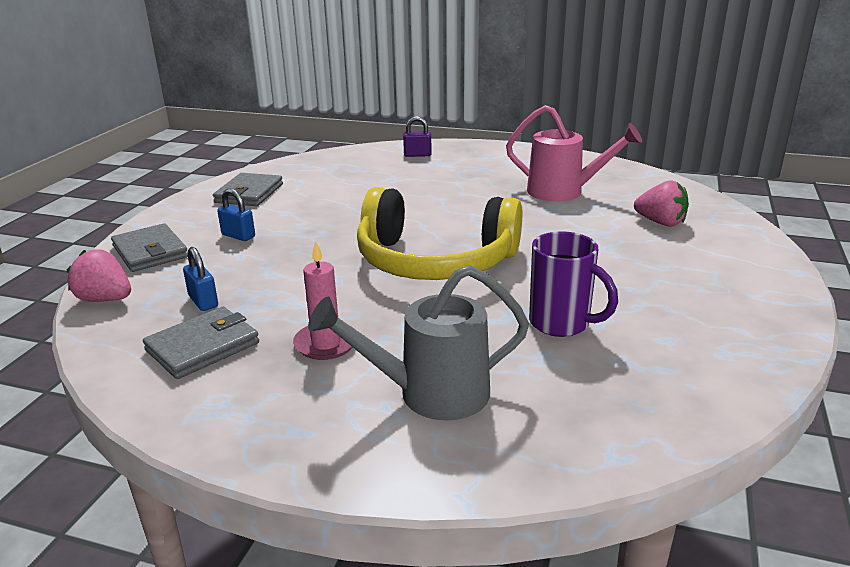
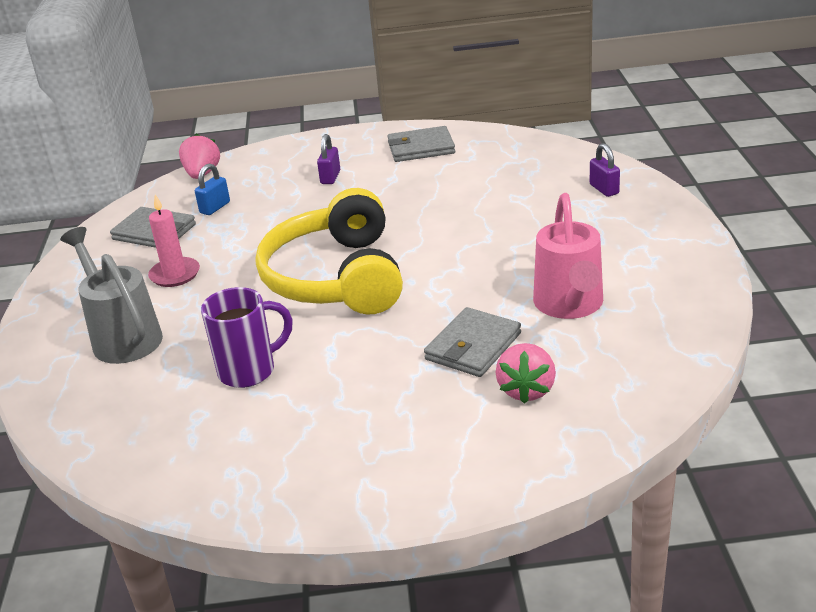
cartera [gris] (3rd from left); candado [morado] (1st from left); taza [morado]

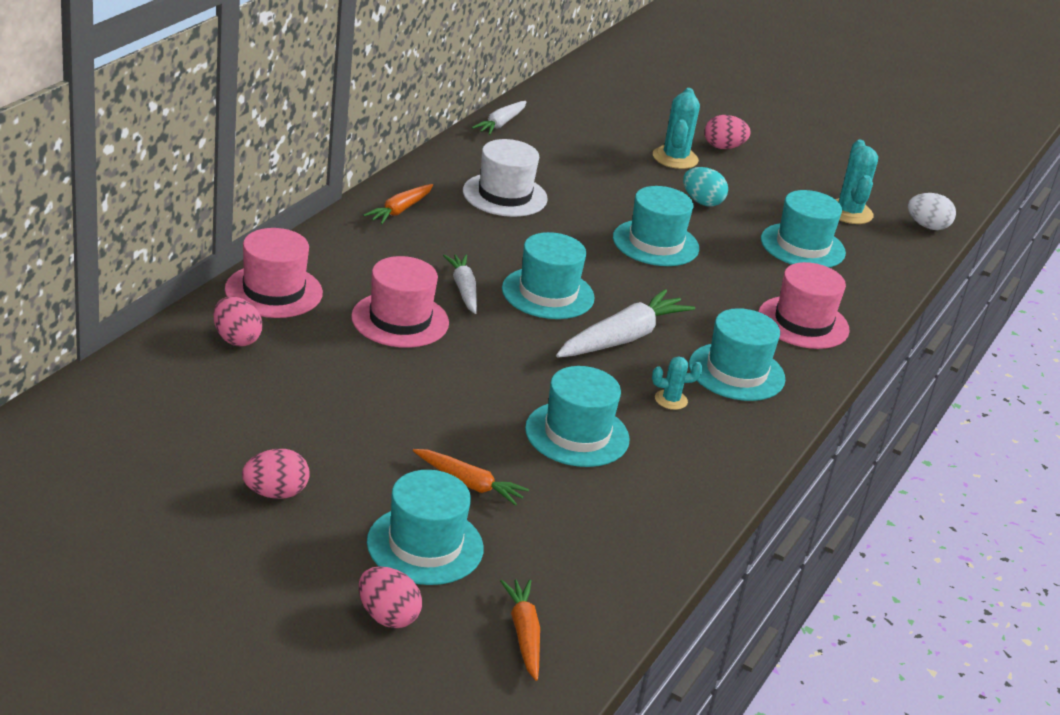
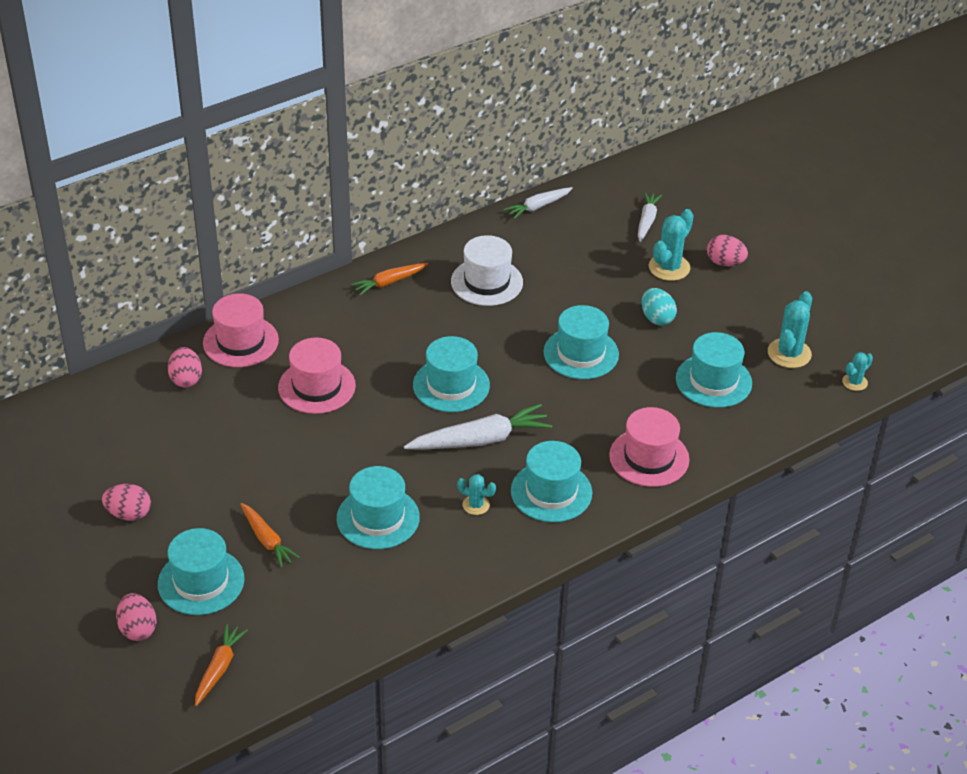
zanahoria [blanco] (3rd from left); cactus [turquesa] (4th from left)

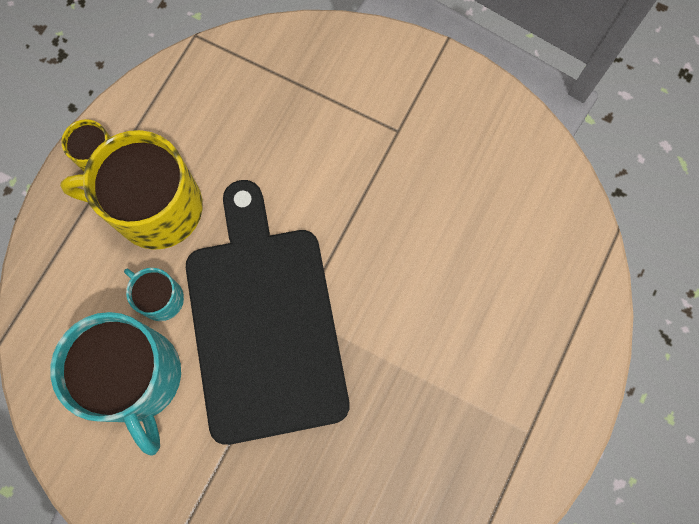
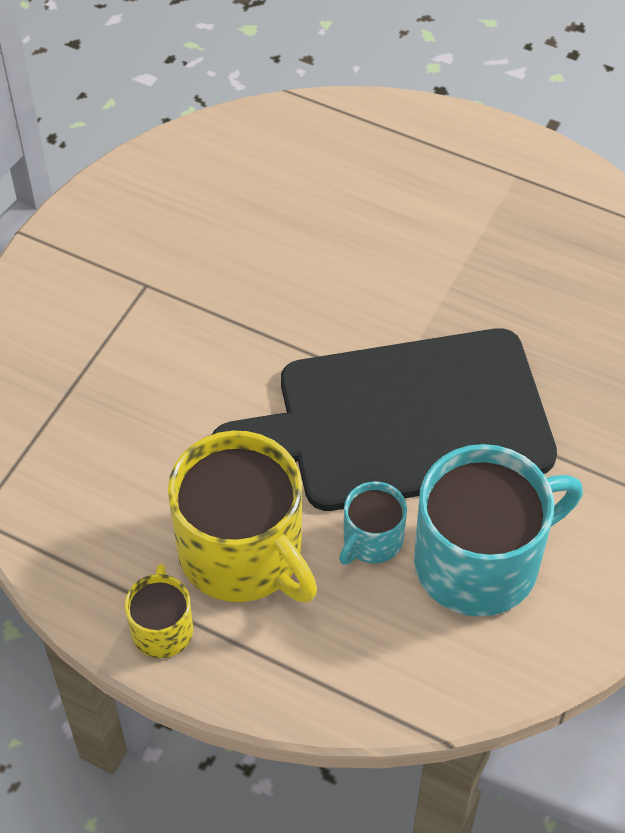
taza [amarillo] (2nd from left)

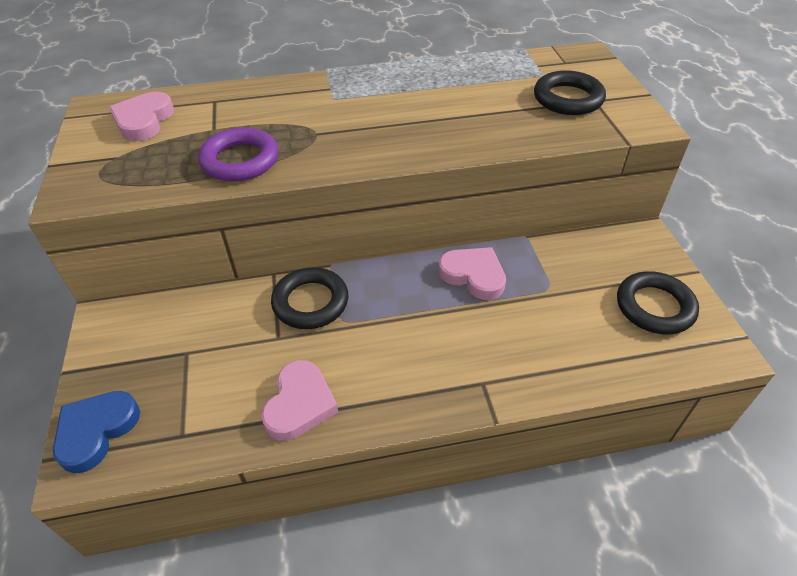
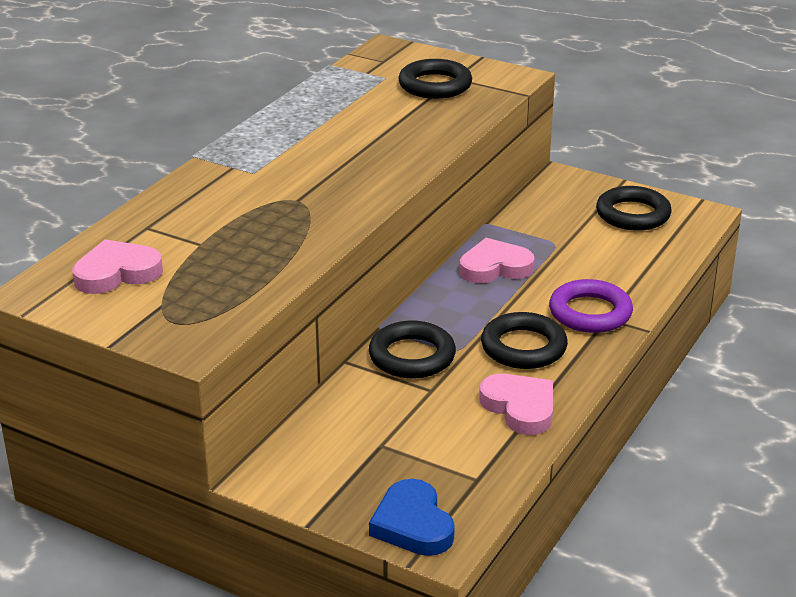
corazón [rosa] (1st from left); anillo [morado]; anillo [negro] (3rd from left)

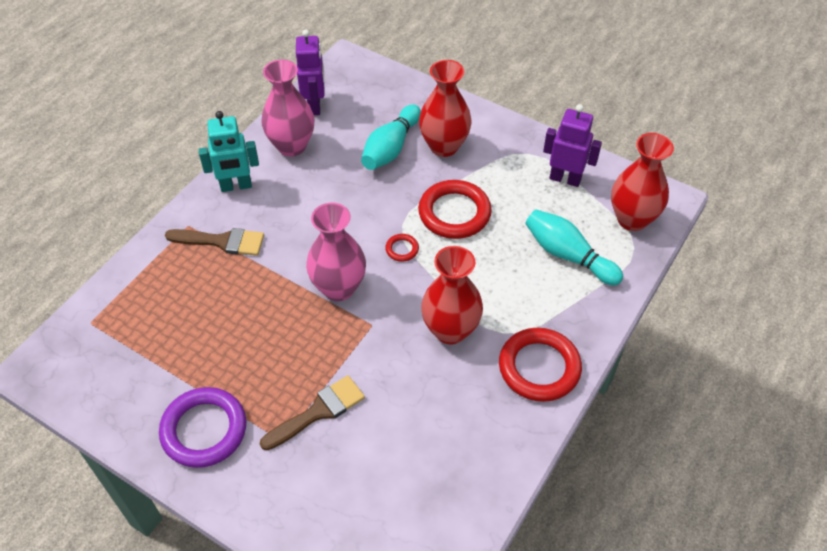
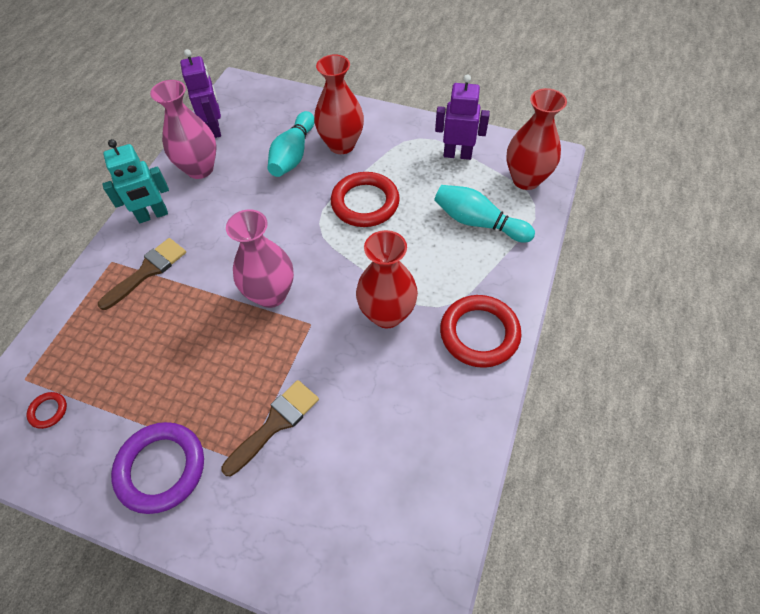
pincel [marrón] (1st from left); anillo [rojo] (1st from left)

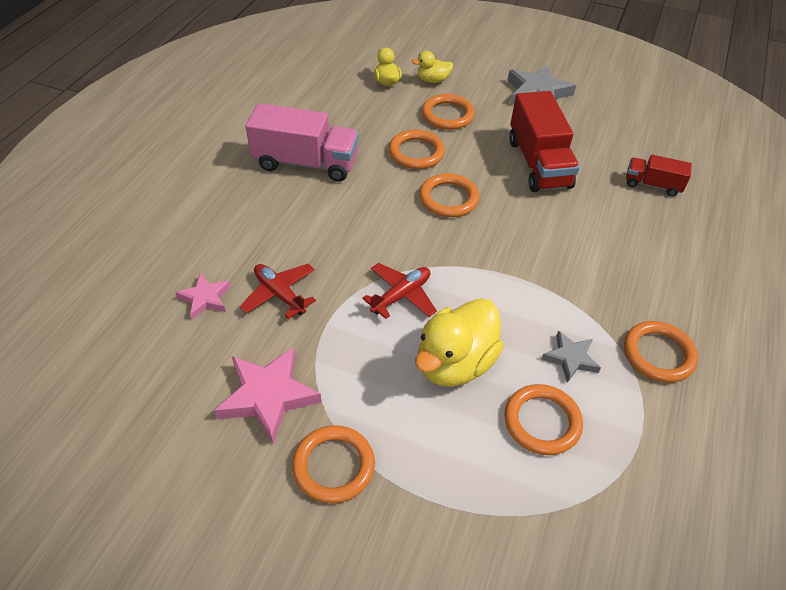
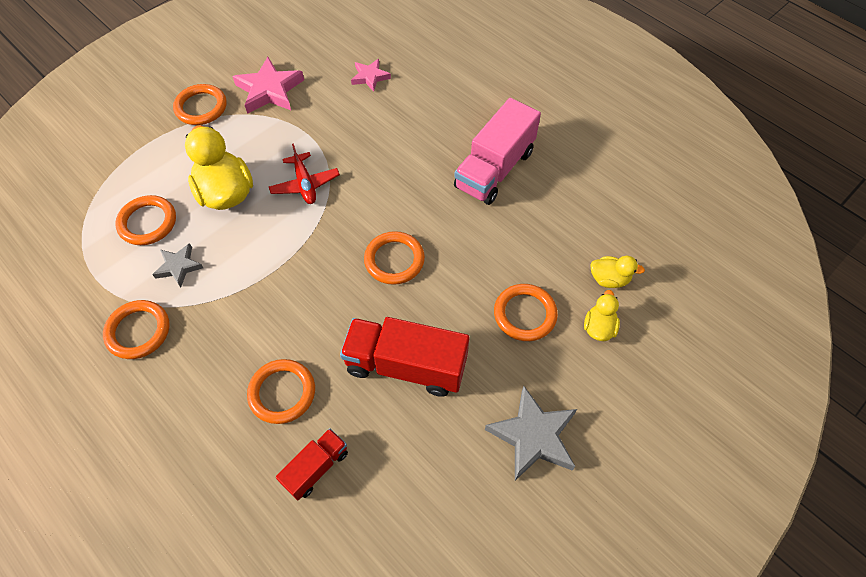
avión [rojo] (1st from left in the first image); anillo [naranja] (4th from left)

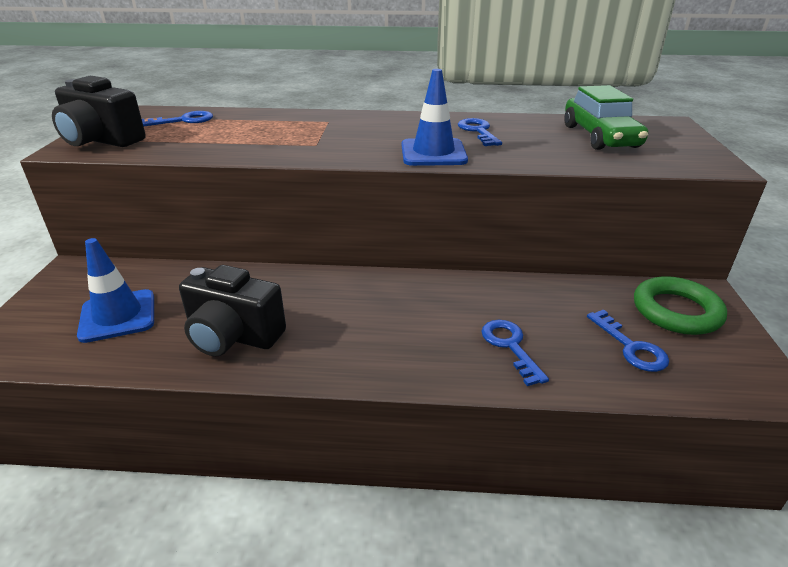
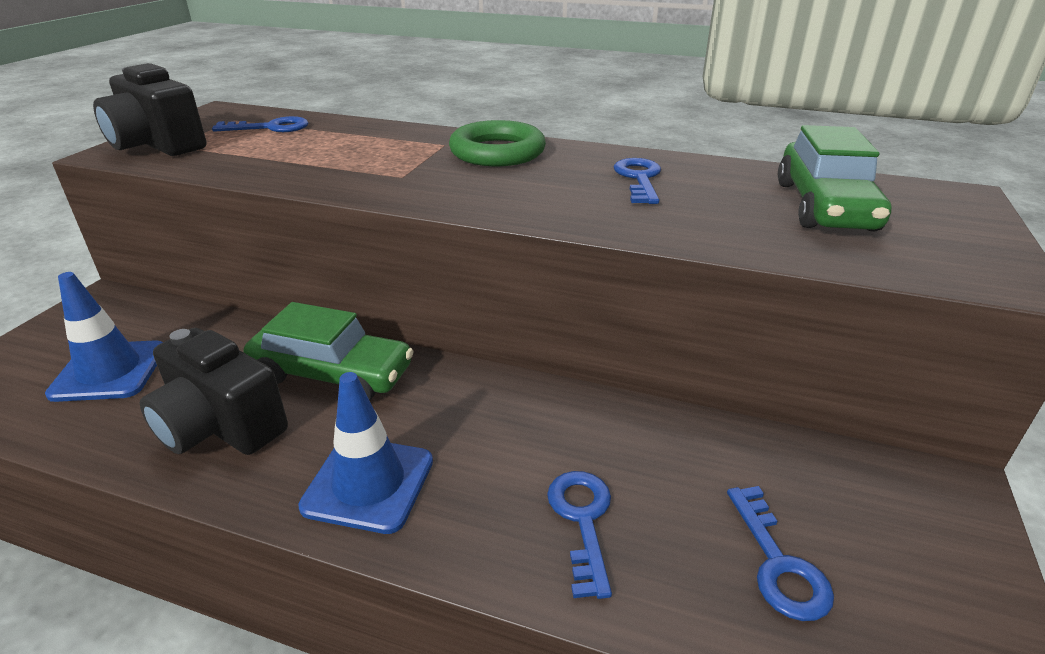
cono de tráfico [azul] (2nd from left); anillo [verde]; coche [verde] (1st from left)

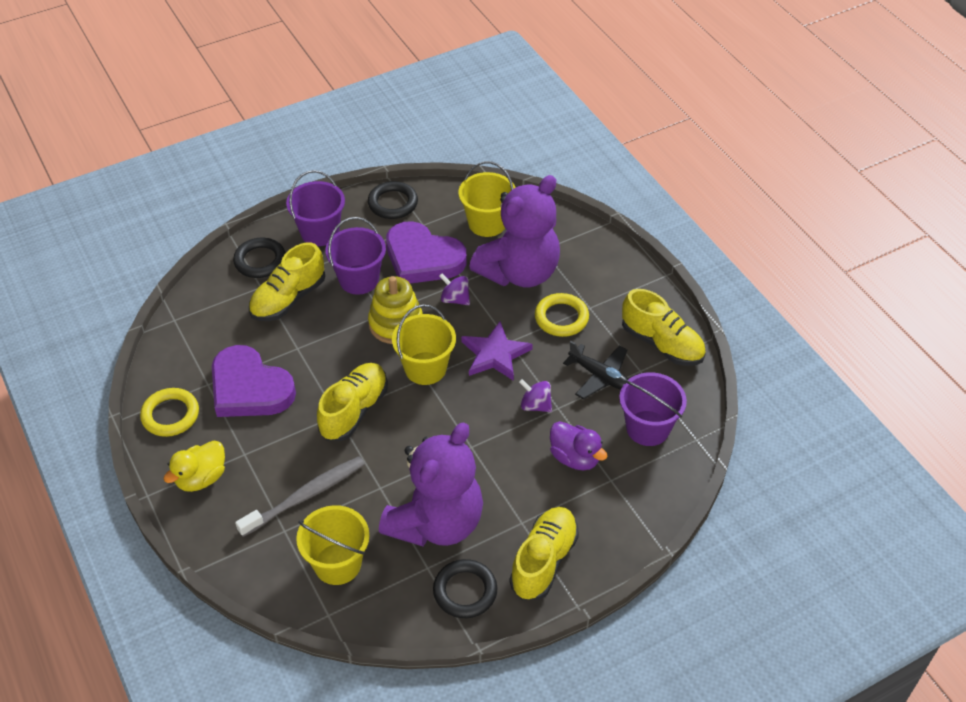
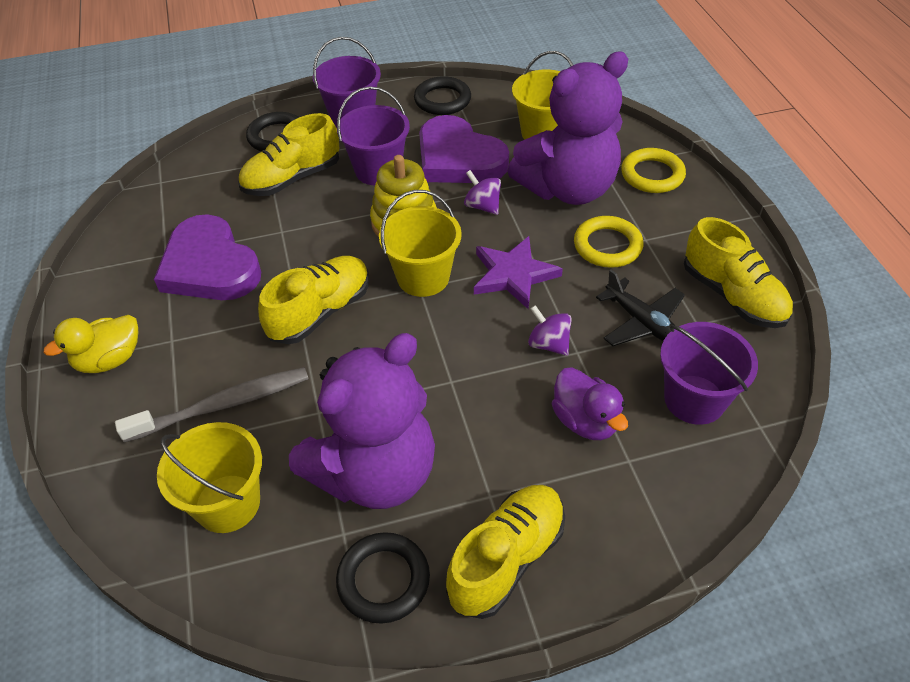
anillo [amarillo] (2nd from left)

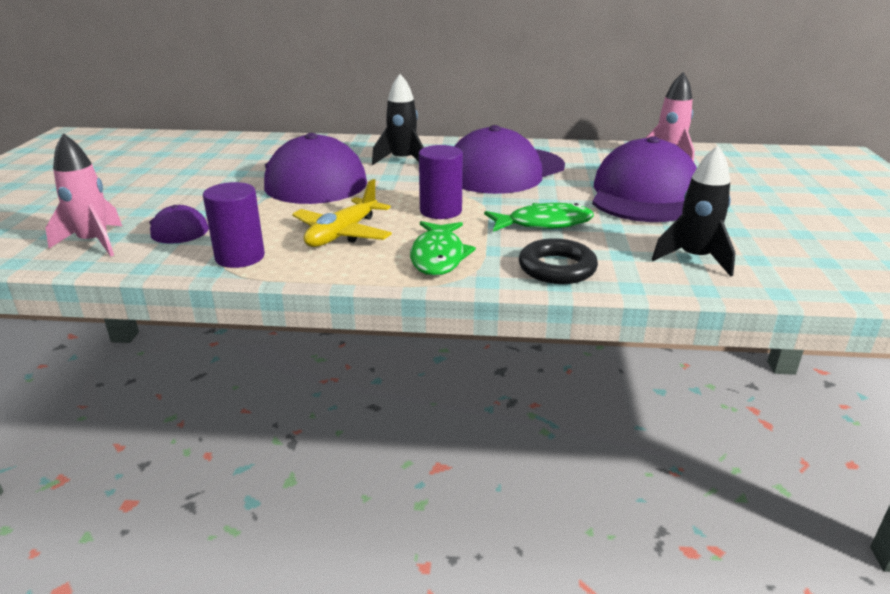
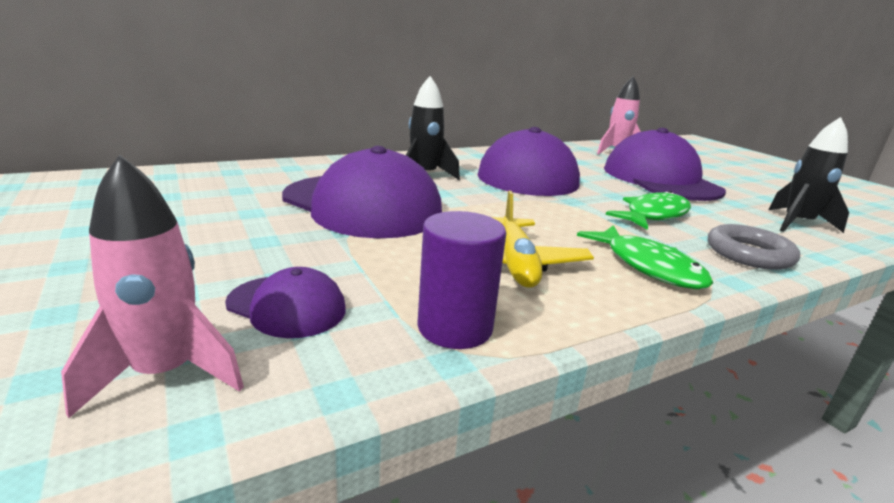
cilindro [morado] (2nd from left in the first image); anillo [gris]

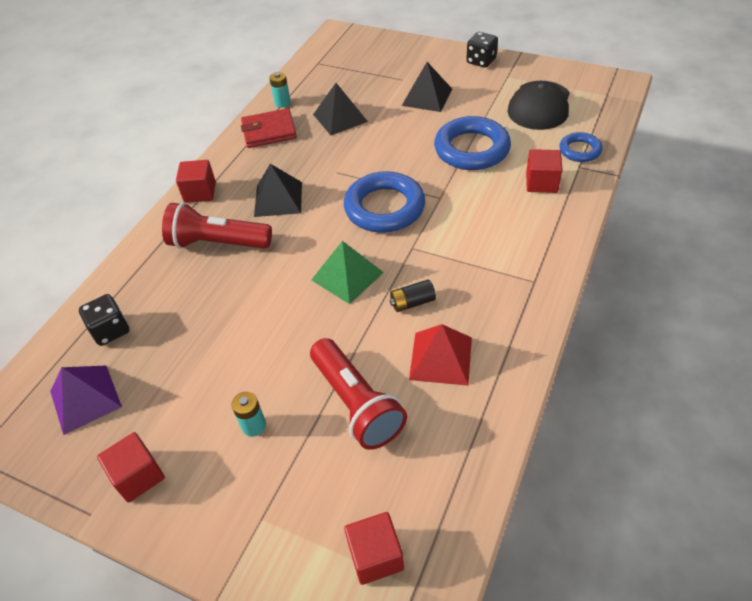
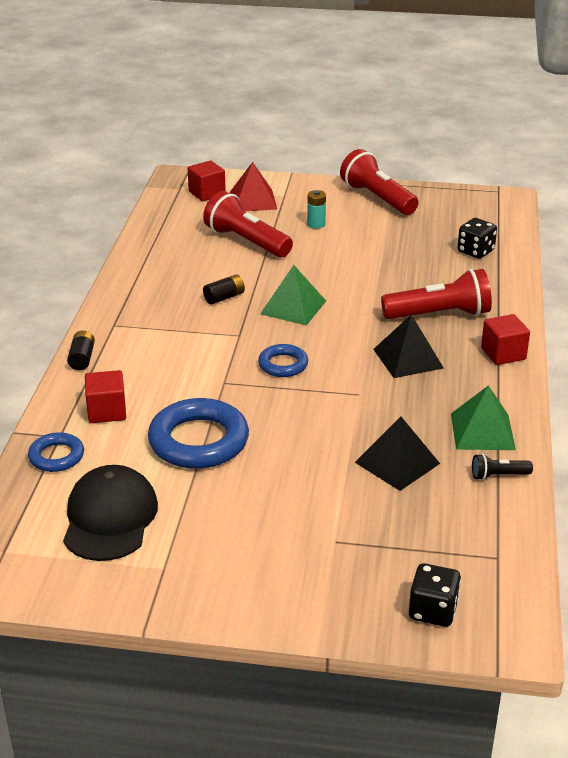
pirámide [morado]; lámpara de mano [rojo] (2nd from left); pirámide [verde] (2nd from left); lámpara de mano [negro]; anillo [azul] (3rd from left); pirámide [negro] (3rd from left in the first image); pirámide [rojo]; dado [negro] (1st from left); pila [negro] (1st from left)

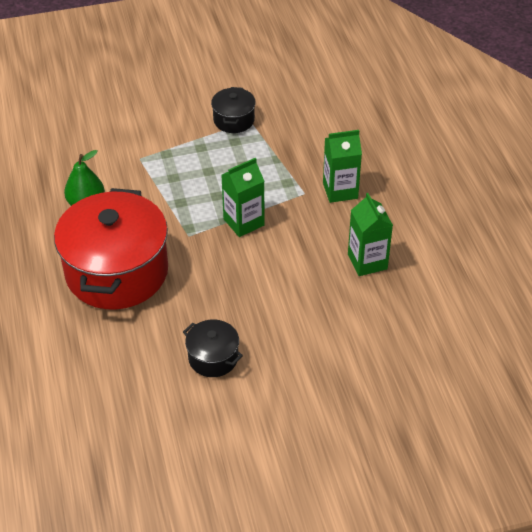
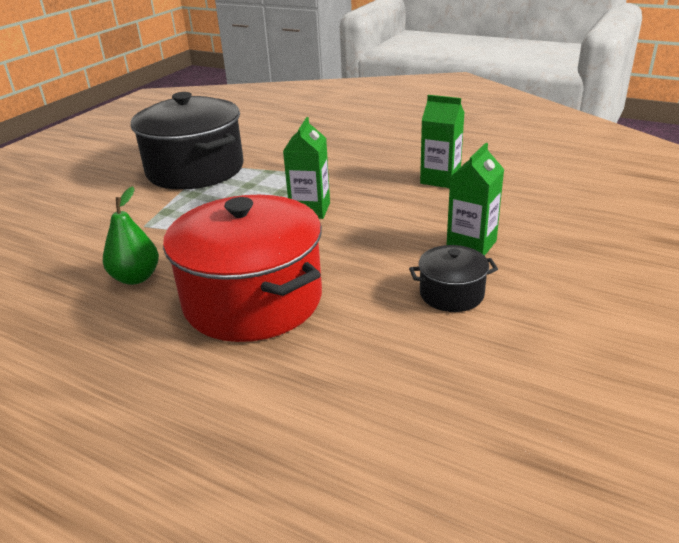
olla [negro] (1st from left); cartón de leche [verde] (3rd from left)

